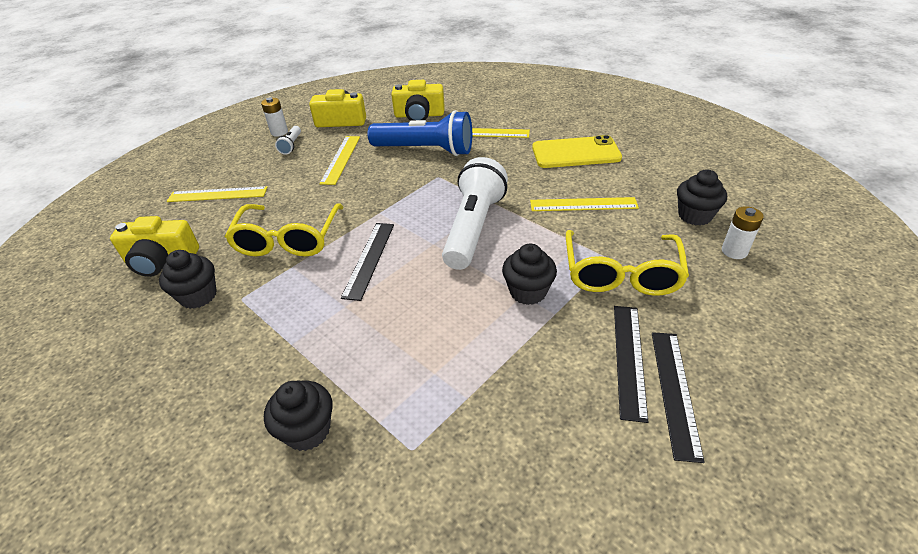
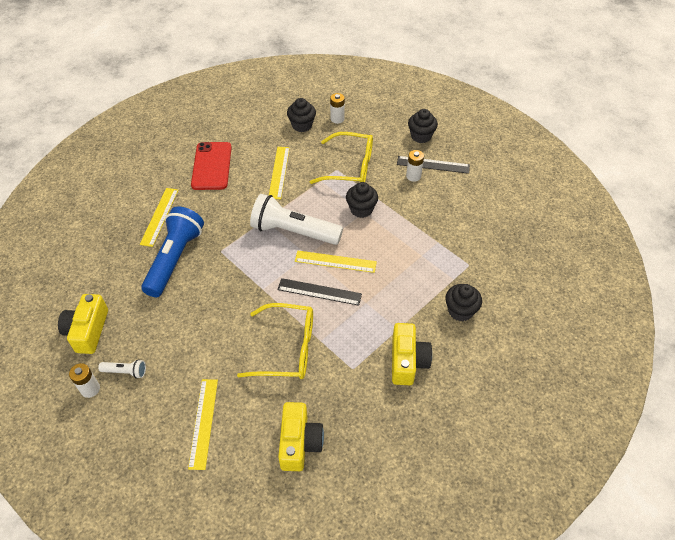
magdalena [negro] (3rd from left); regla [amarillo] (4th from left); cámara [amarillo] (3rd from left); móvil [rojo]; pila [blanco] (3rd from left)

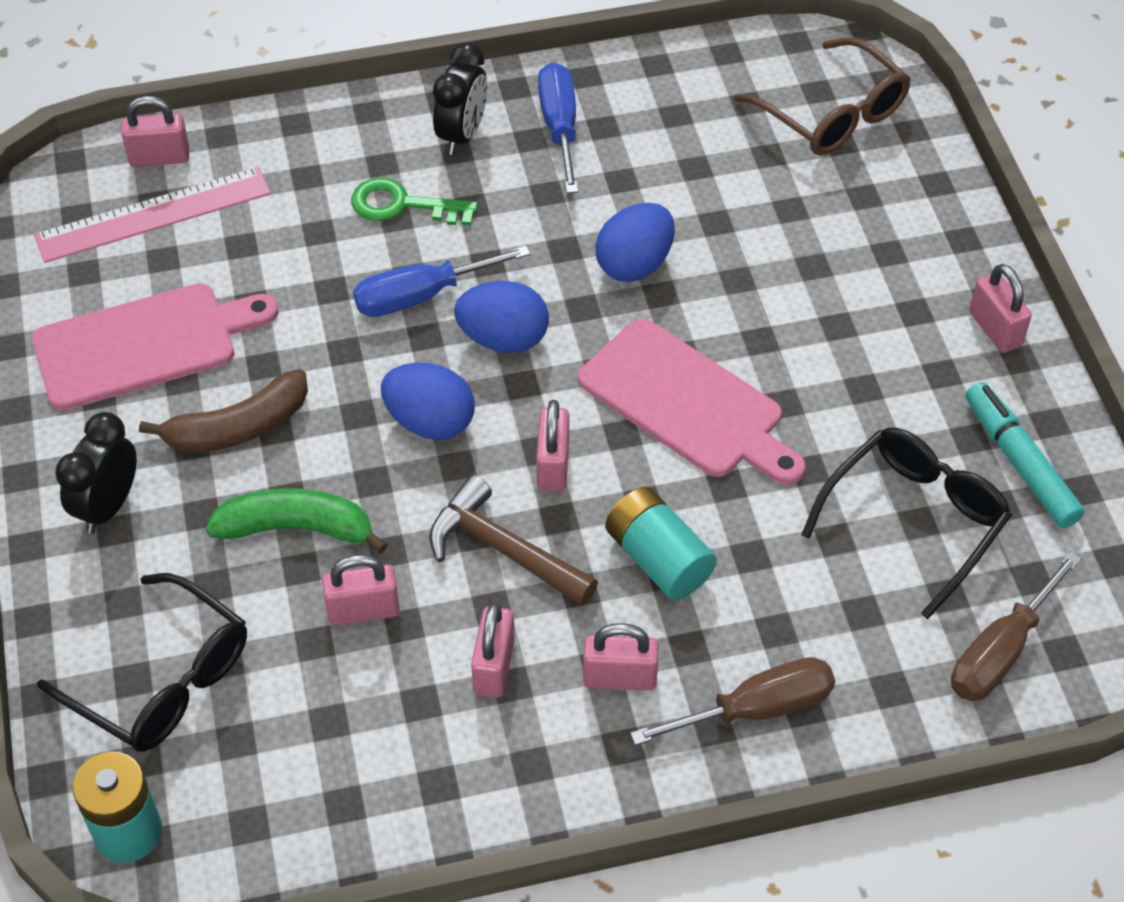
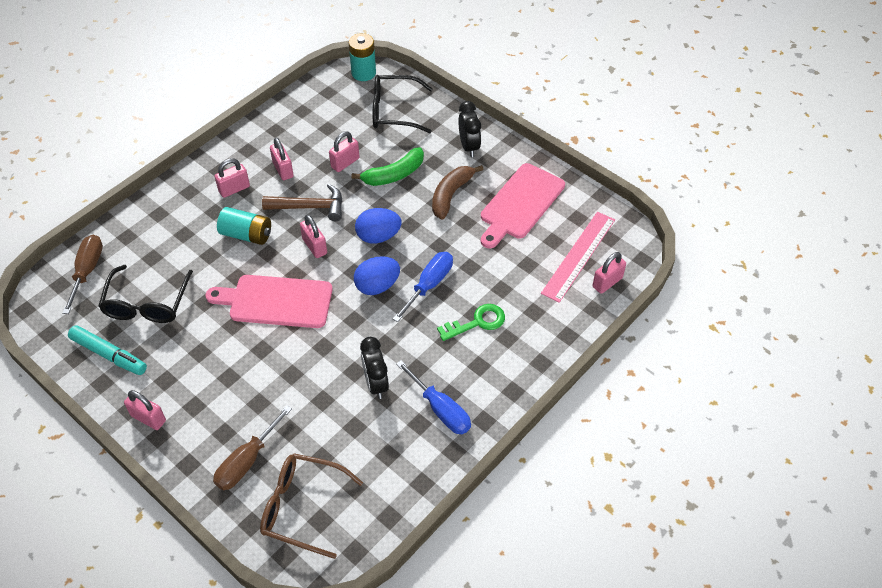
despertador [negro] (1st from left); huevo [azul] (3rd from left in the first image); destornillador [marrón] (2nd from left)

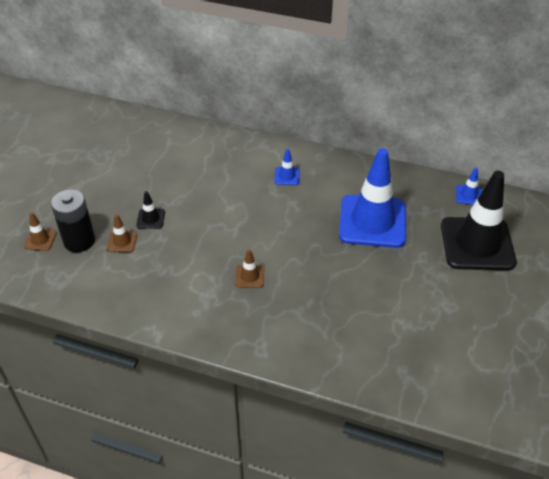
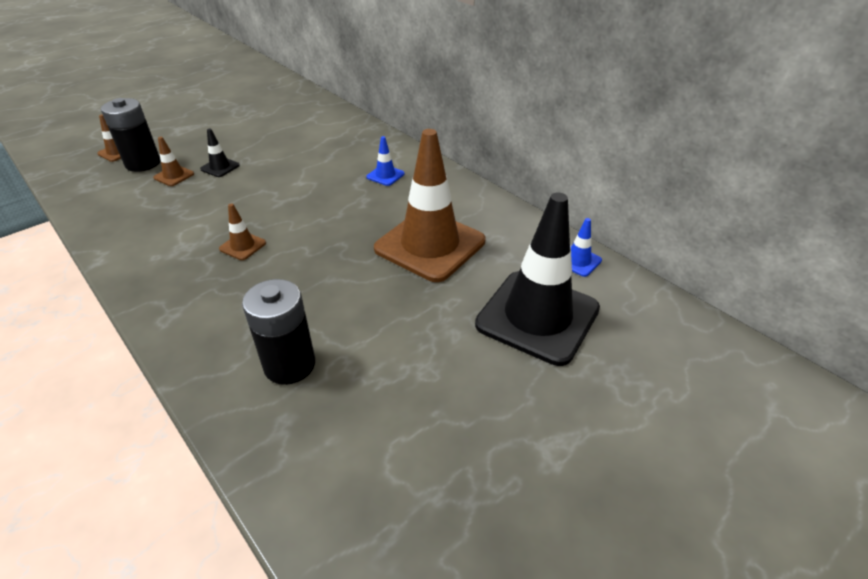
cono de tráfico [marrón] (4th from left); pila [negro] (2nd from left)

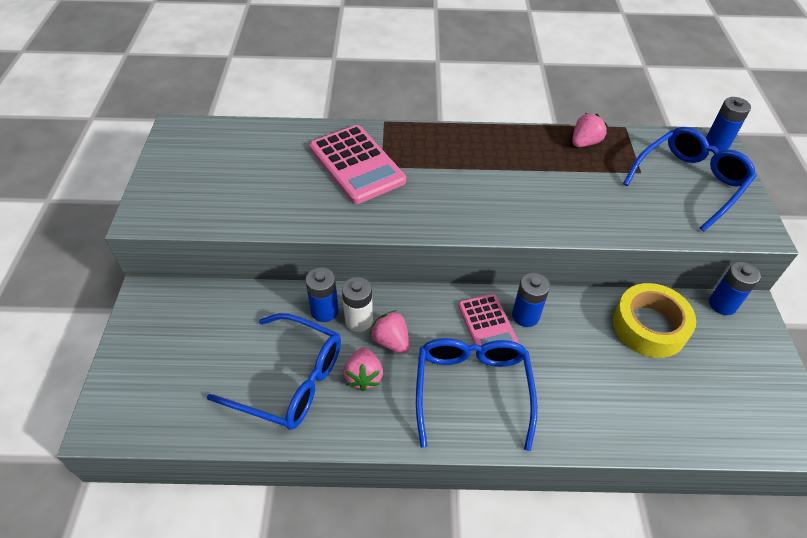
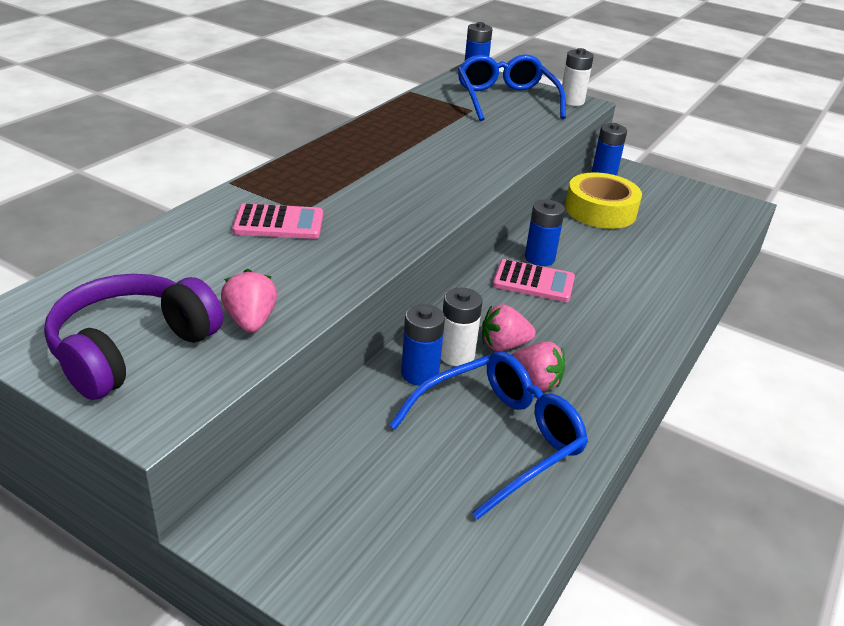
calculadora [rosa] (1st from left); gafas [azul] (2nd from left in the first image); fresa [rosa] (1st from left); auriculares [morado]; pila [blanco] (2nd from left)

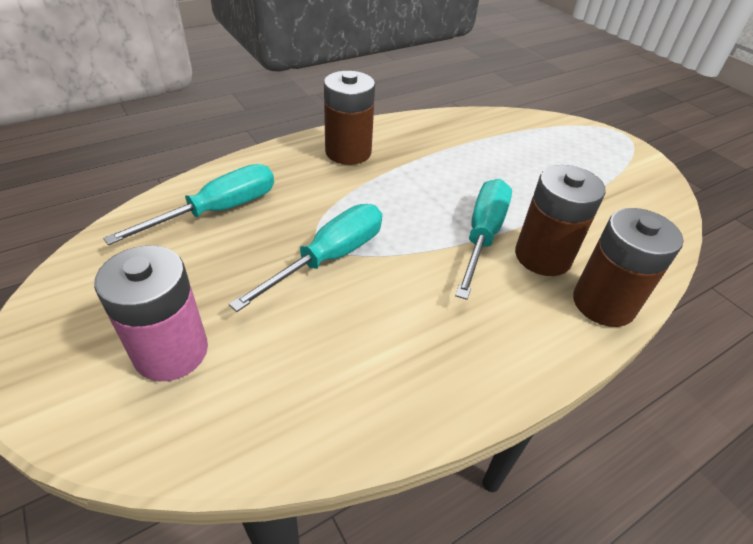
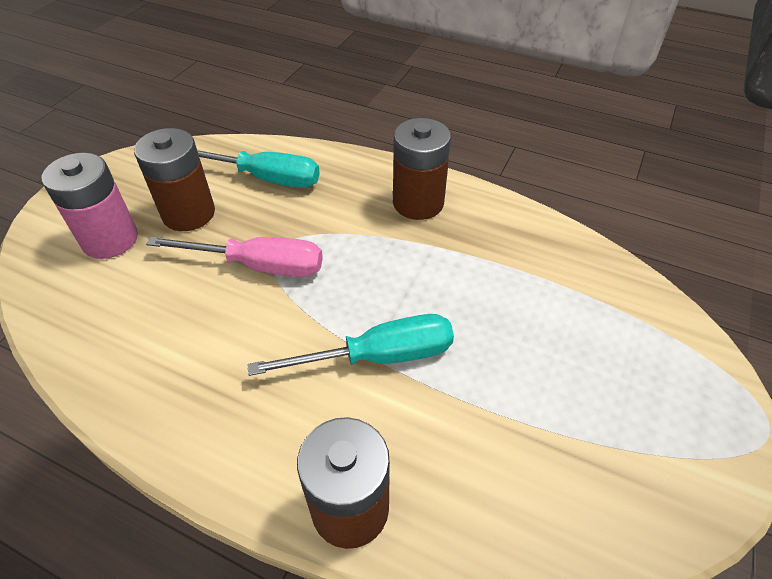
destornillador [rosa]; pila [marrón] (1st from left)

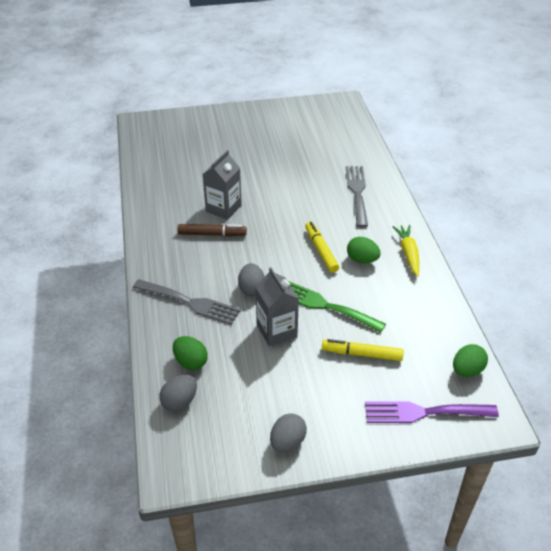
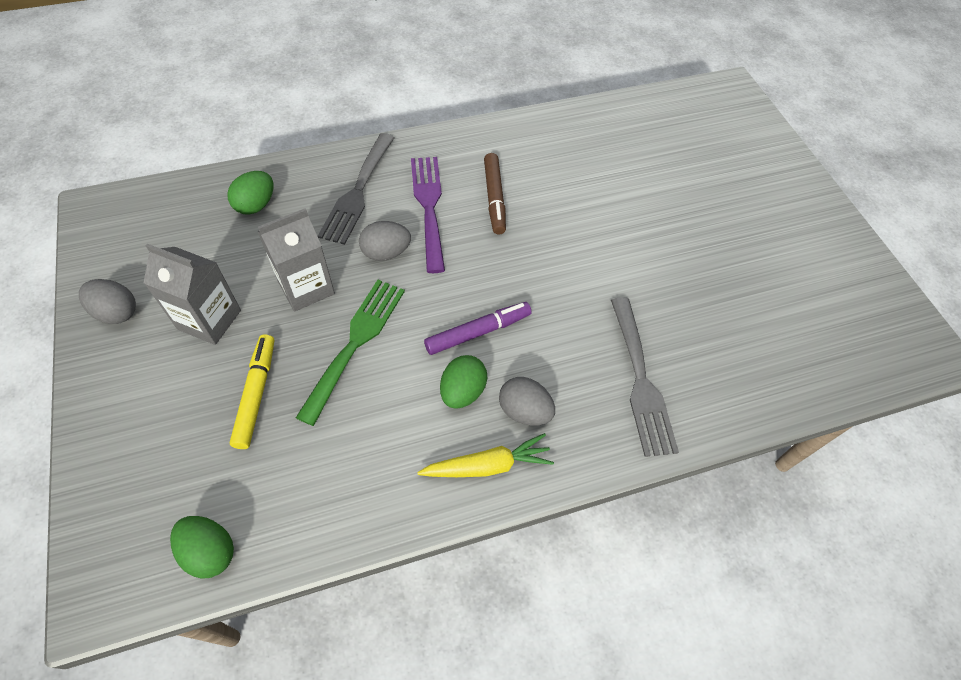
huevo [gris] (3rd from left); cartón de leche [gris] (1st from left); rotulador [morado]; tenedor [gris] (2nd from left); tenedor [morado]

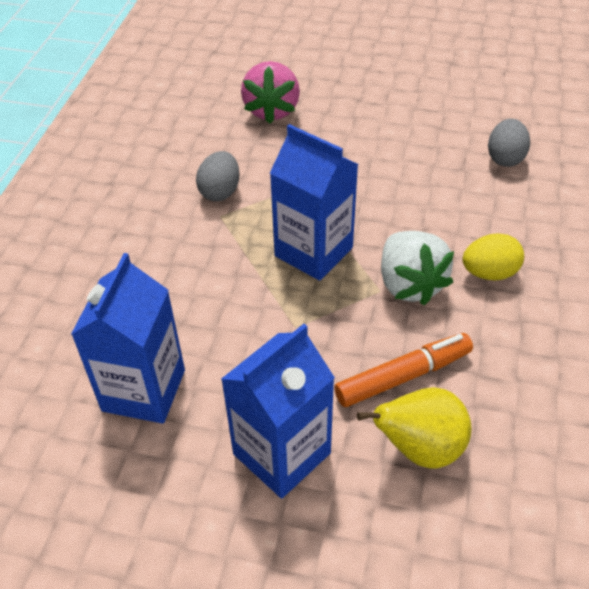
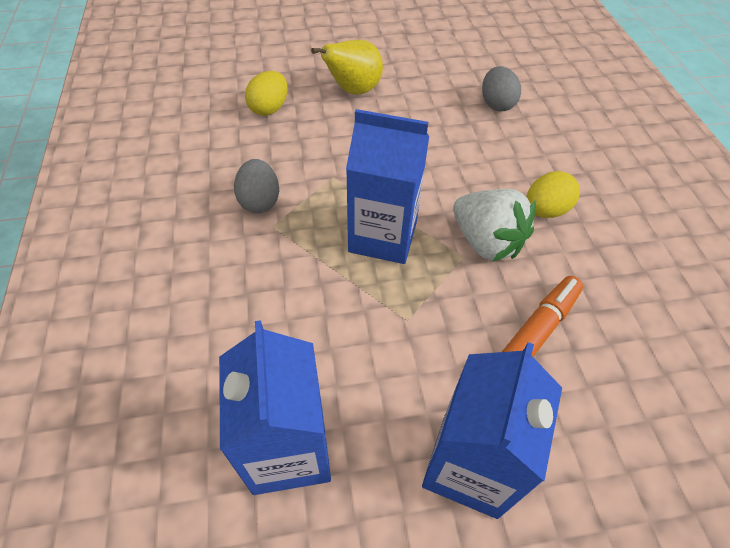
huevo [amarillo] (1st from left); pera [amarillo]

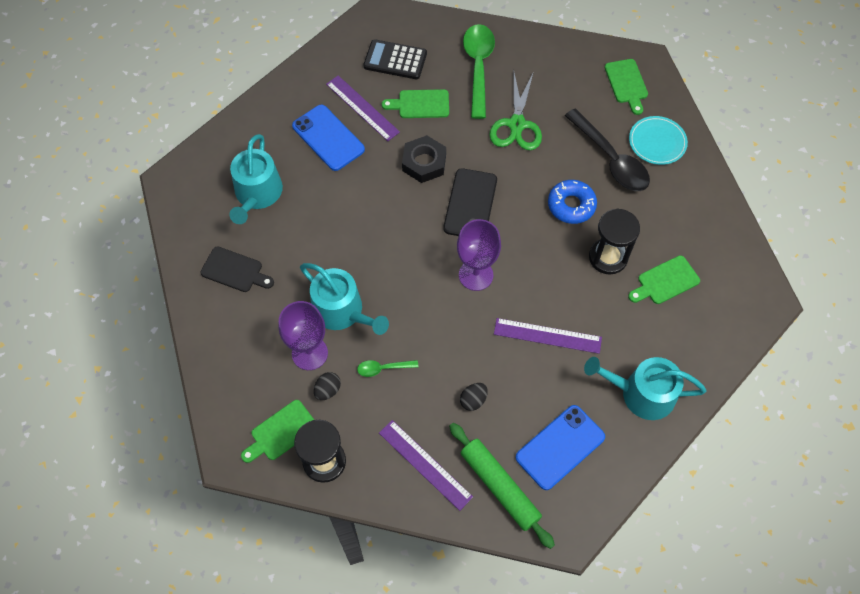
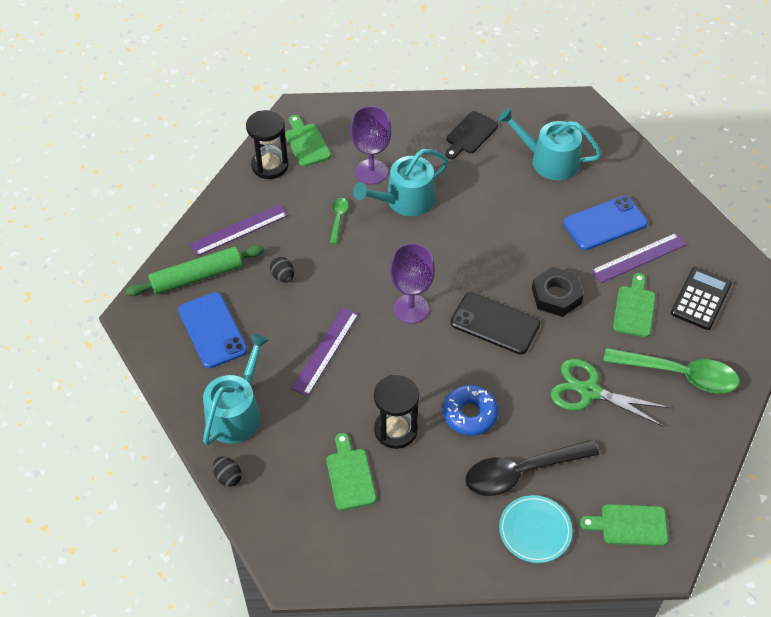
huevo [negro] (1st from left)

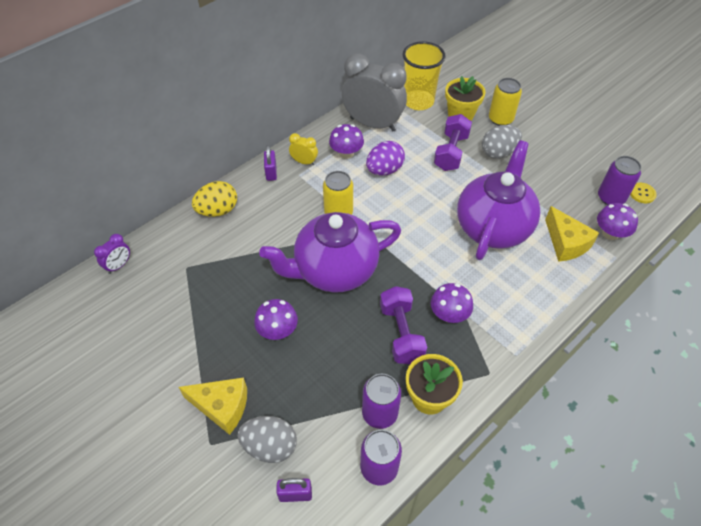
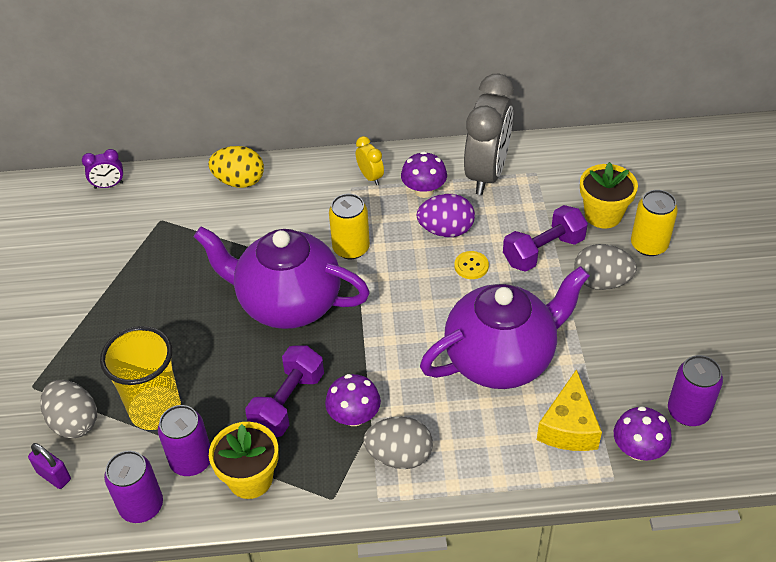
queso [amarillo] (1st from left in the first image); seta [morado] (1st from left in the first image); candado [morado] (1st from left in the first image); despertador [gris]; vaso [amarillo]; botón [amarillo]; huevo [gris] (2nd from left)

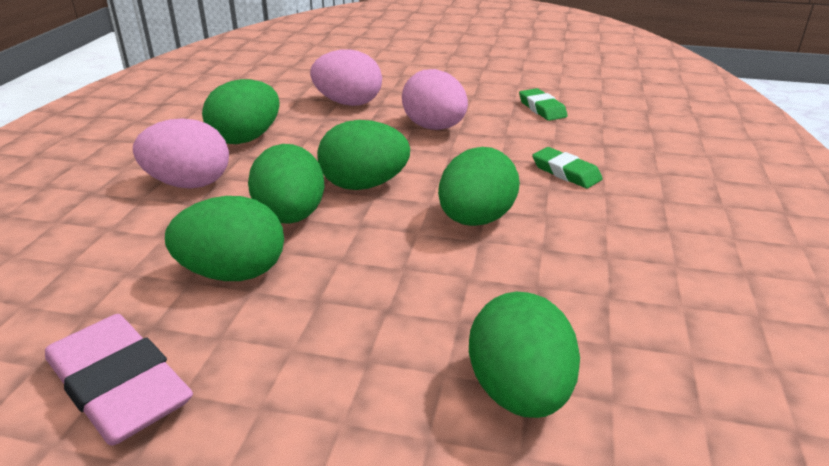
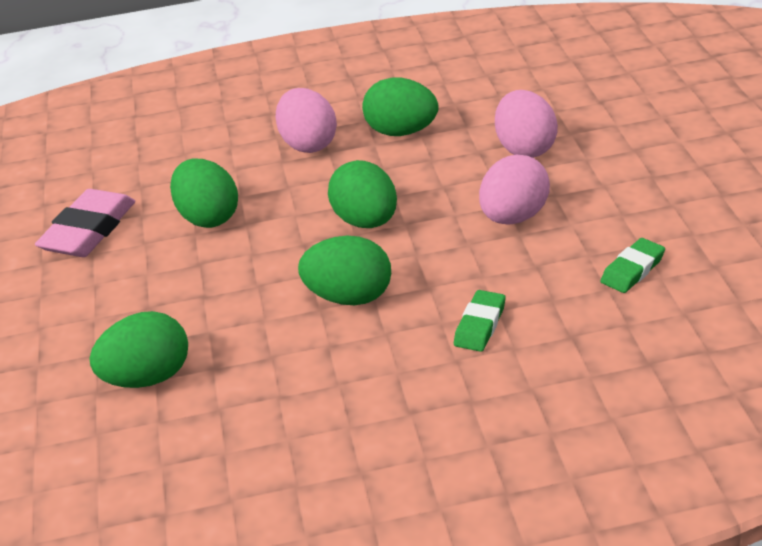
huevo [verde] (3rd from left in the first image)

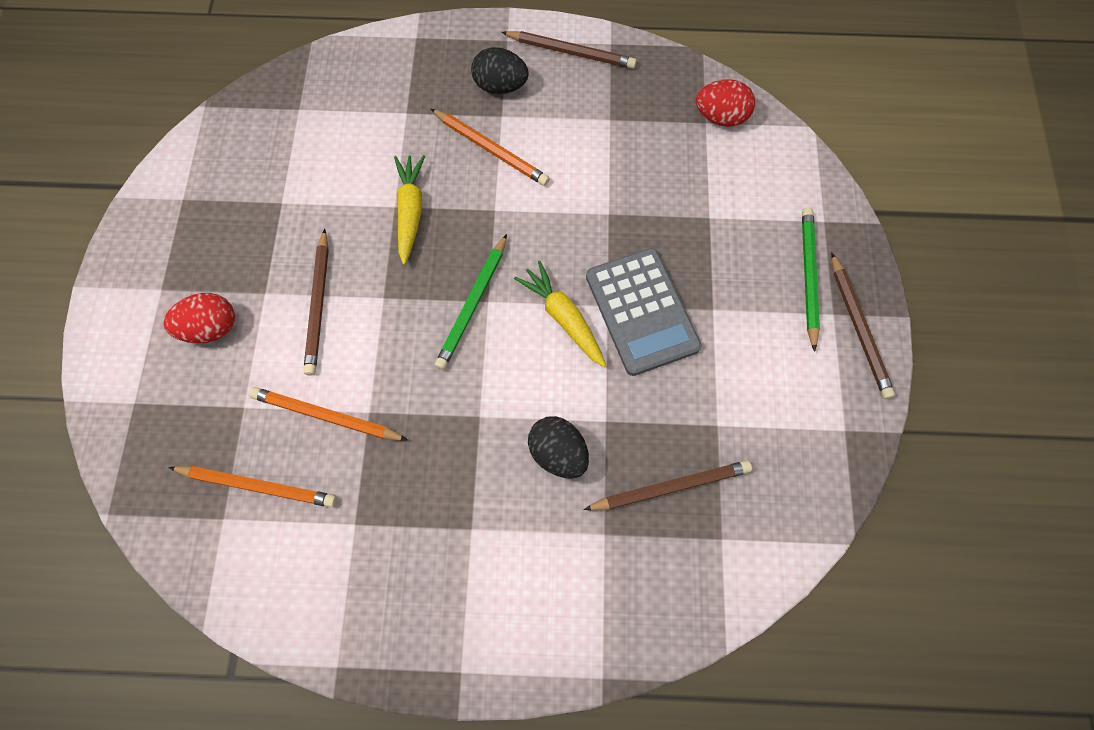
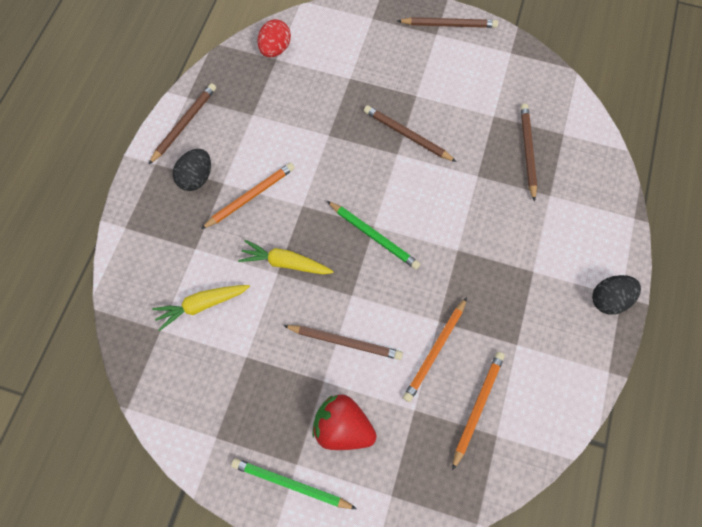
fresa [rojo]; zanahoria [amarillo] (1st from left); huevo [negro] (2nd from left); lápiz [marrón] (3rd from left); lápiz [verde] (1st from left)

